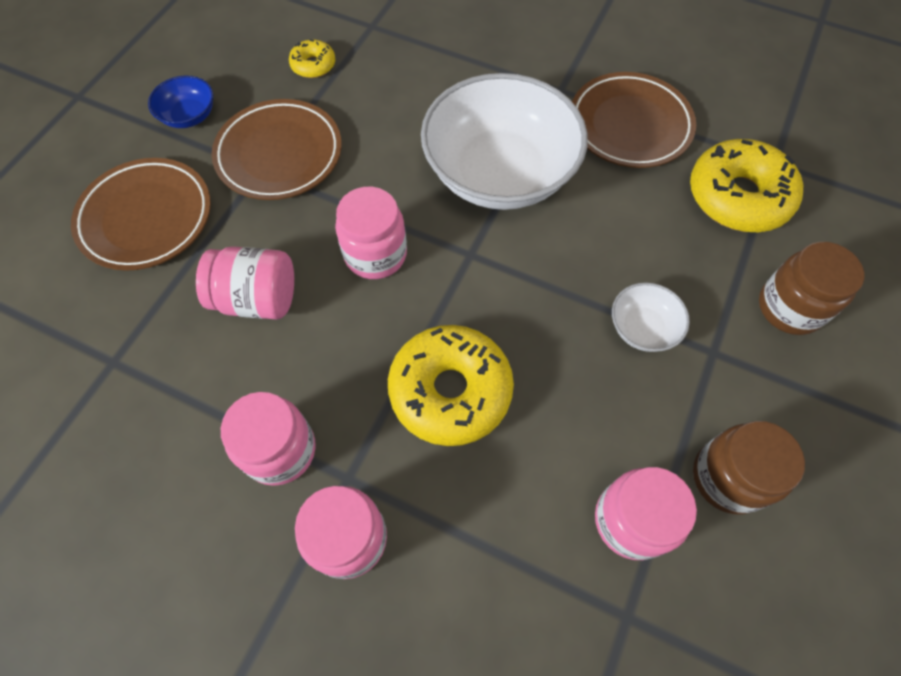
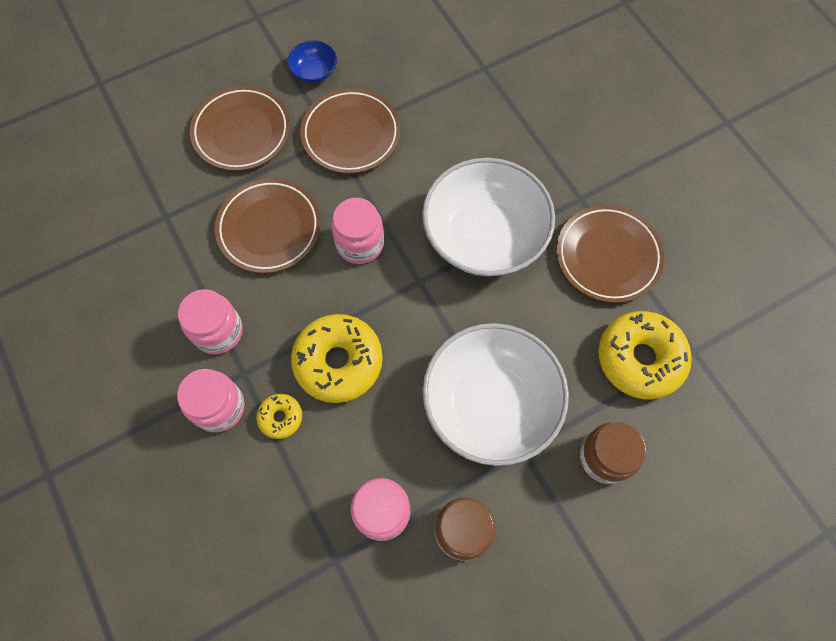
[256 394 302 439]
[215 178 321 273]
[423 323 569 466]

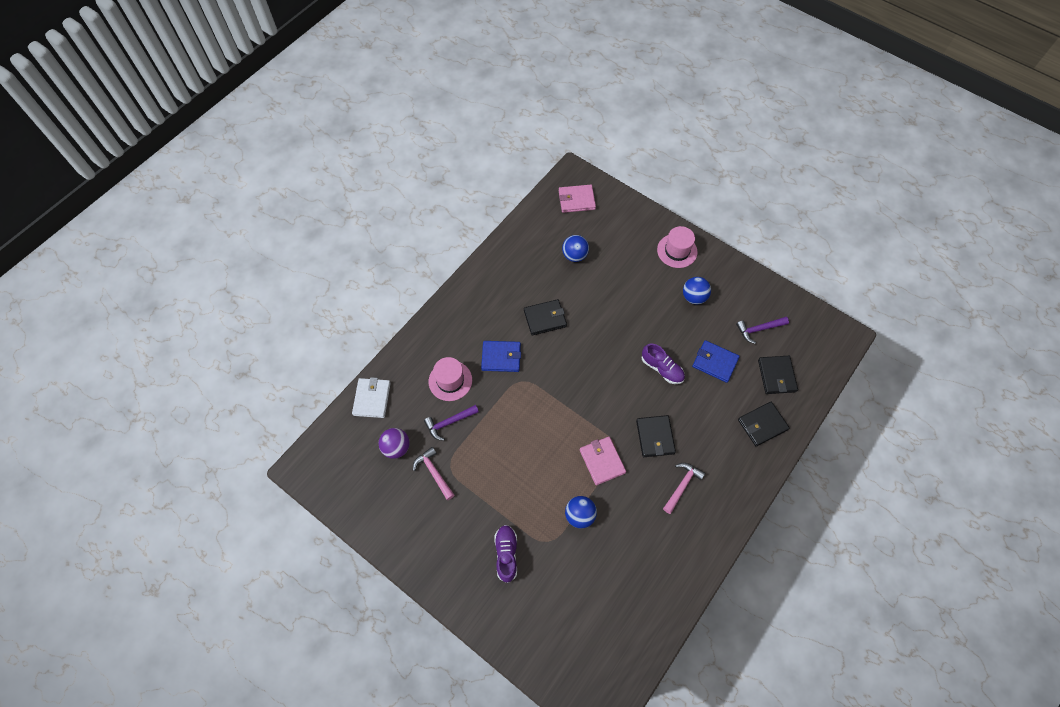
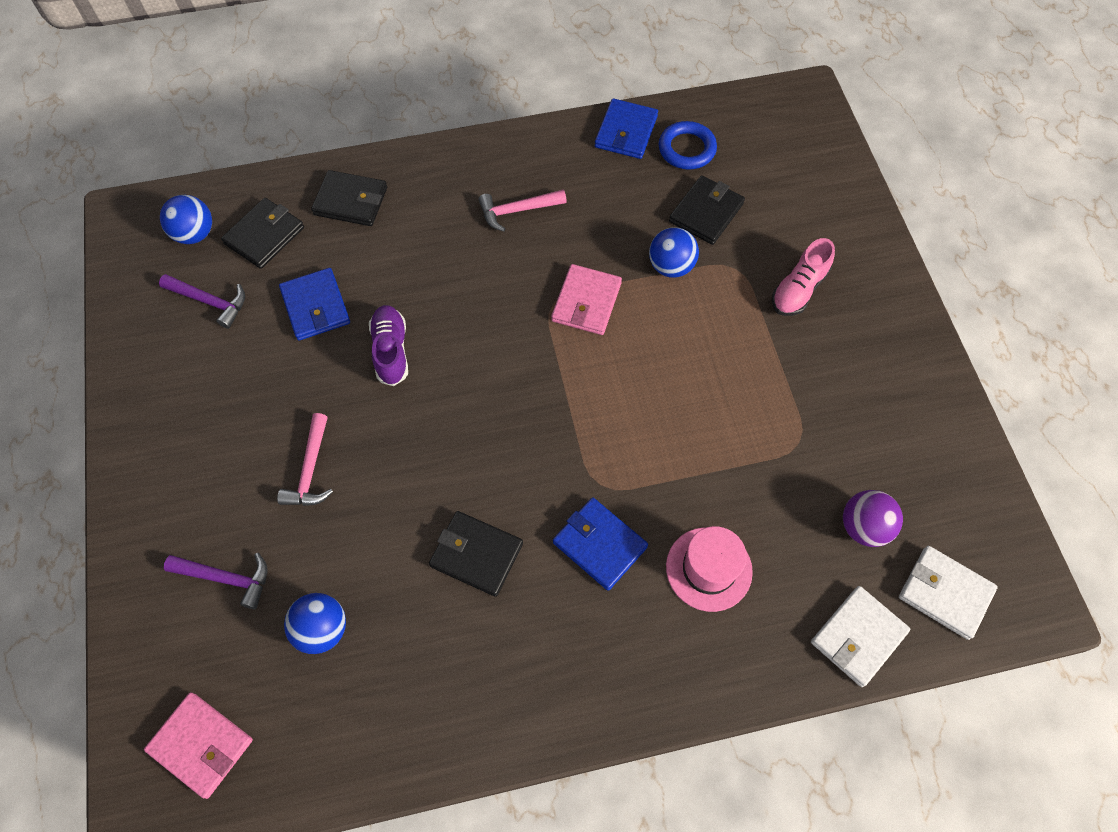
[657 226 698 268] (first image)
[595 98 658 159]
[659 121 717 170]
[899 546 998 640]
[277 413 333 506]
[164 553 267 609]
[669 175 745 245]
[160 195 212 244]
[772 238 835 316]

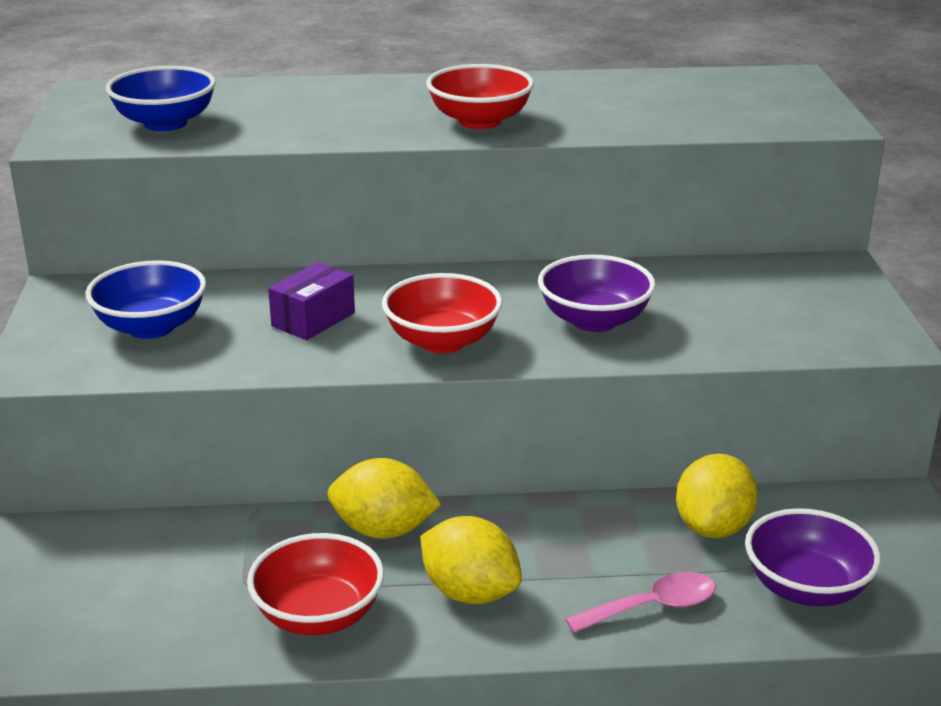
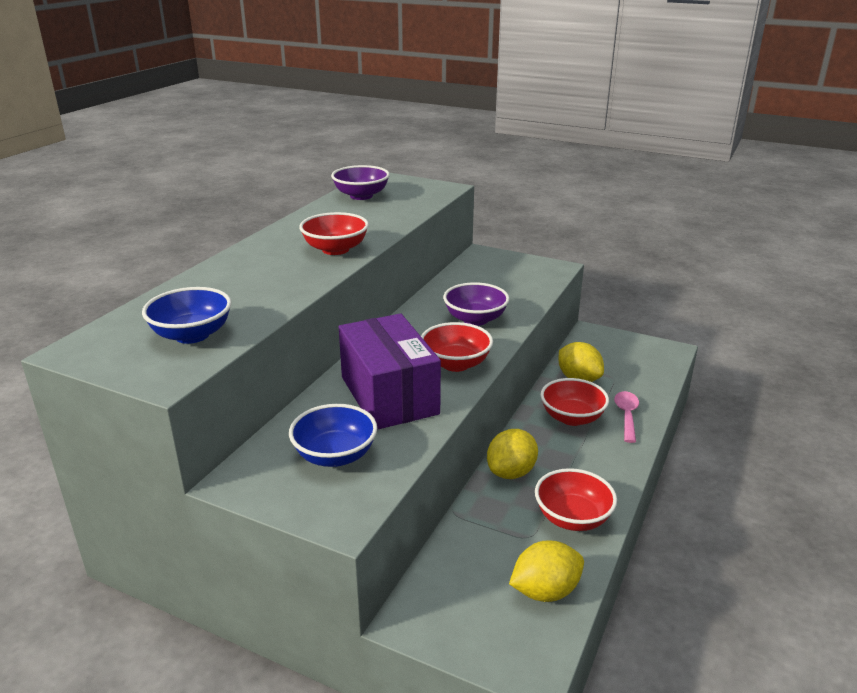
[540 378 609 426]
[509 540 584 602]
[331 165 390 200]
[339 314 441 430]

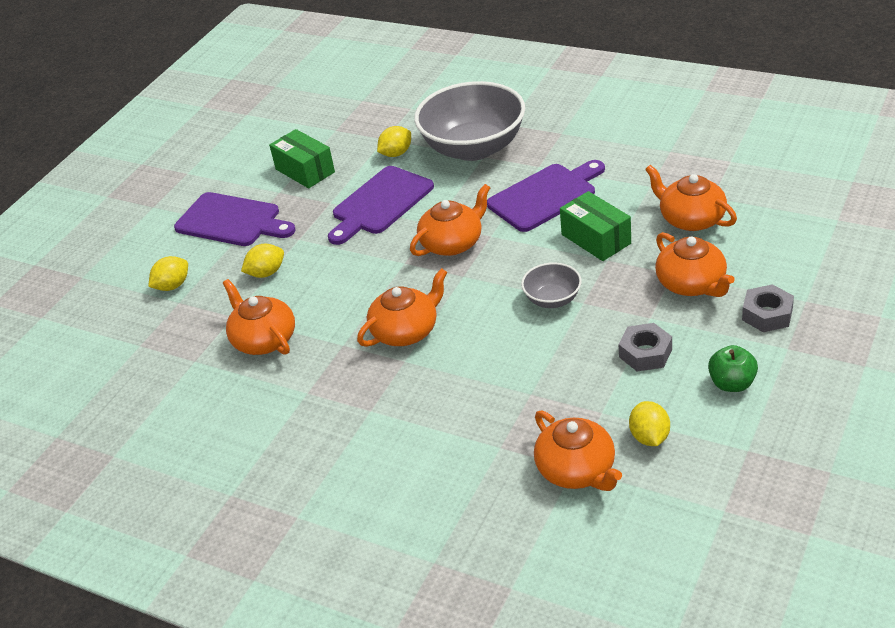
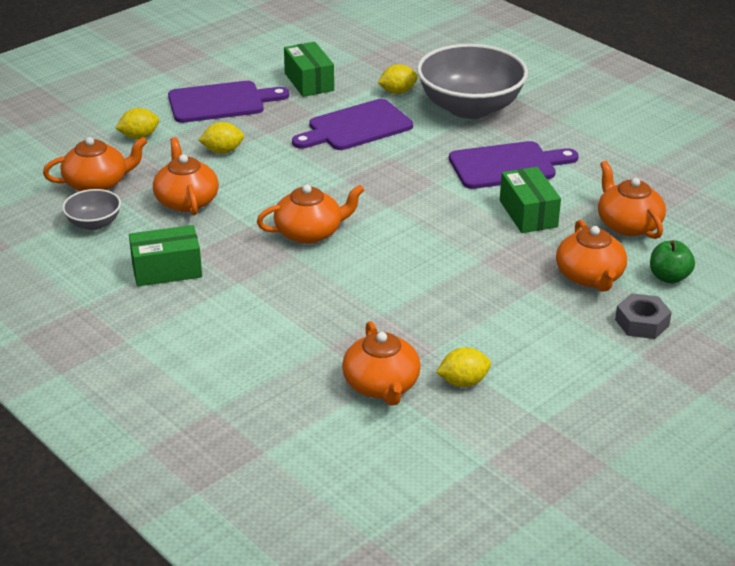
[619 323 672 371] (first image)
[129 225 202 286]
[43 137 147 191]
[62 189 121 230]
[650 240 695 284]
[168 81 289 123]
[436 347 491 387]

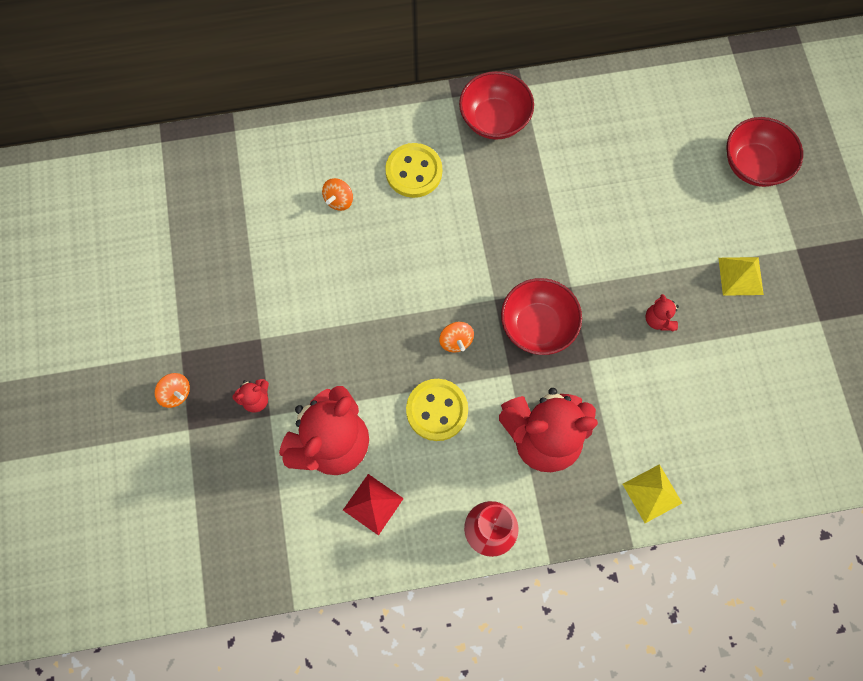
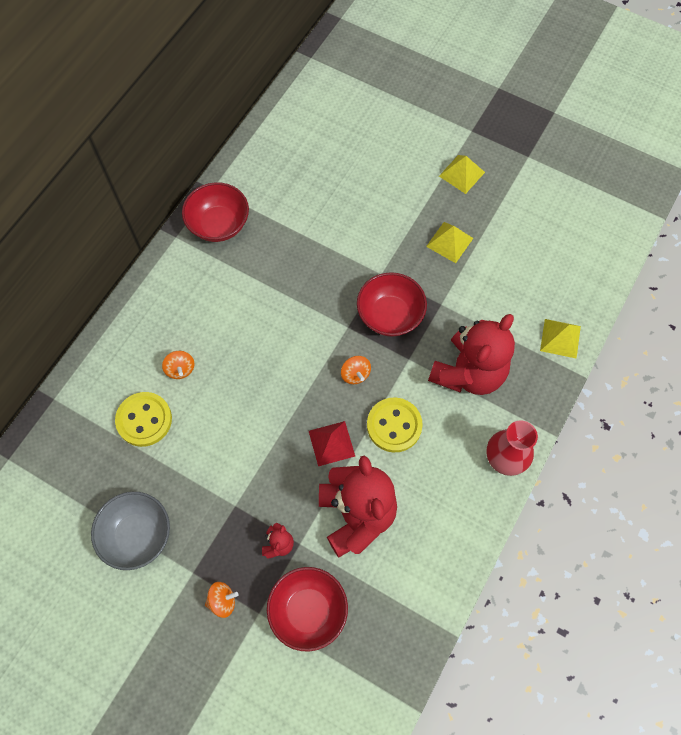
[91 492 170 570]
[309 421 355 466]
[115 392 172 447]
[267 567 348 651]
[426 222 473 263]
[341 356 371 384]

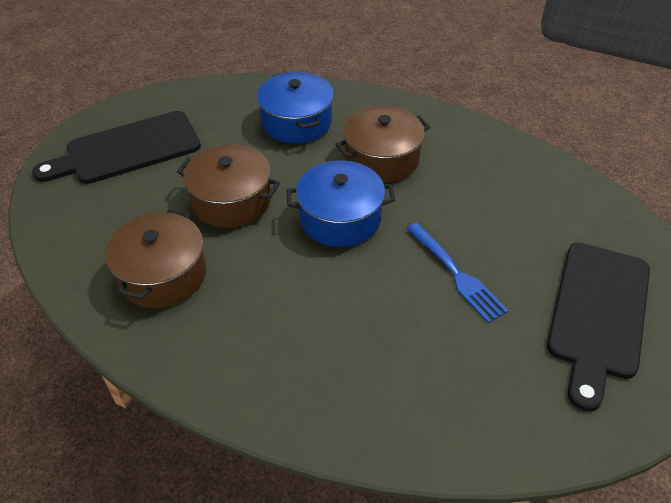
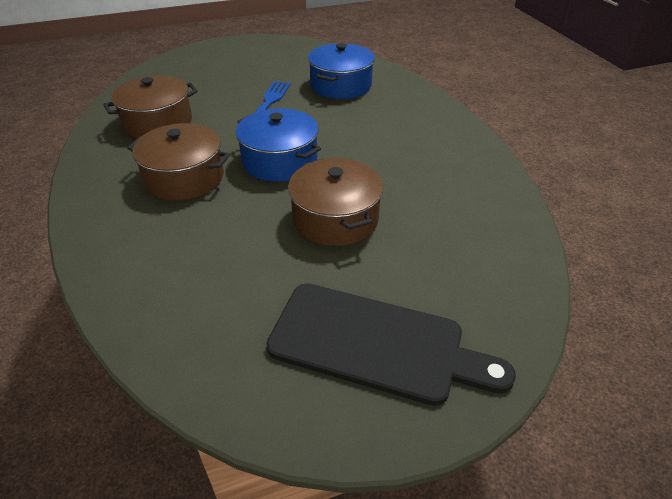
[547 242 650 412] (first image)
[103 75 198 138]
[308 43 375 99]

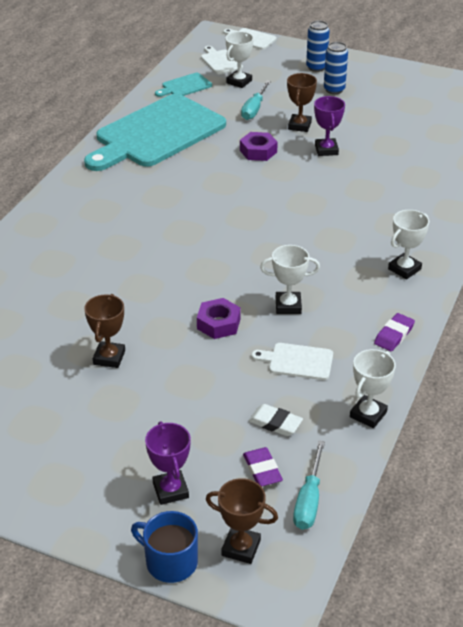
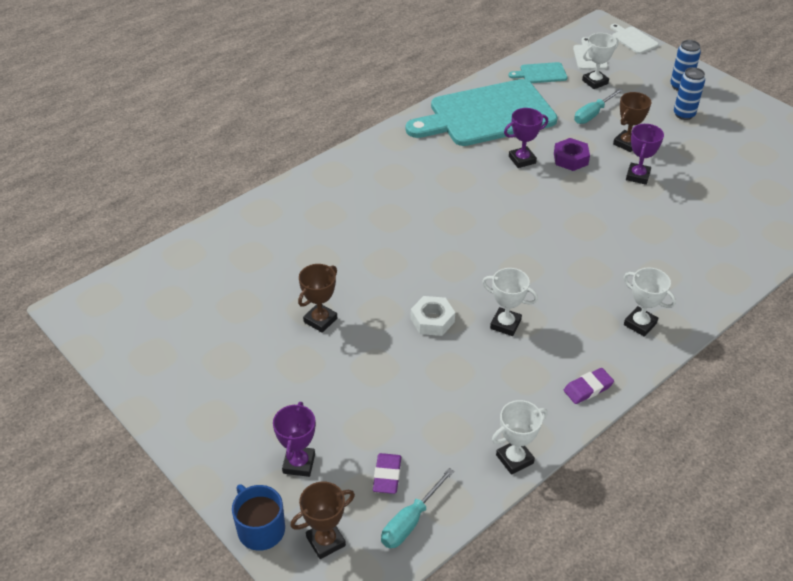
[248 404 303 436] (first image)
[252 343 333 380] (first image)
[504 108 548 168]
[410 296 455 336]
[290 481 355 559]
[624 267 676 337]

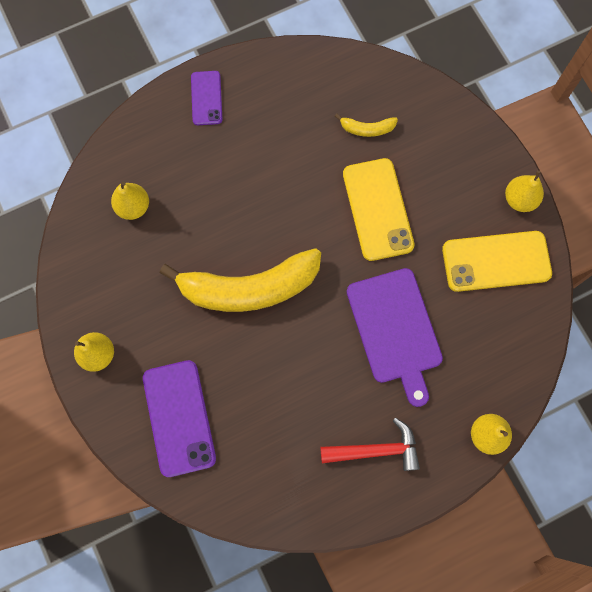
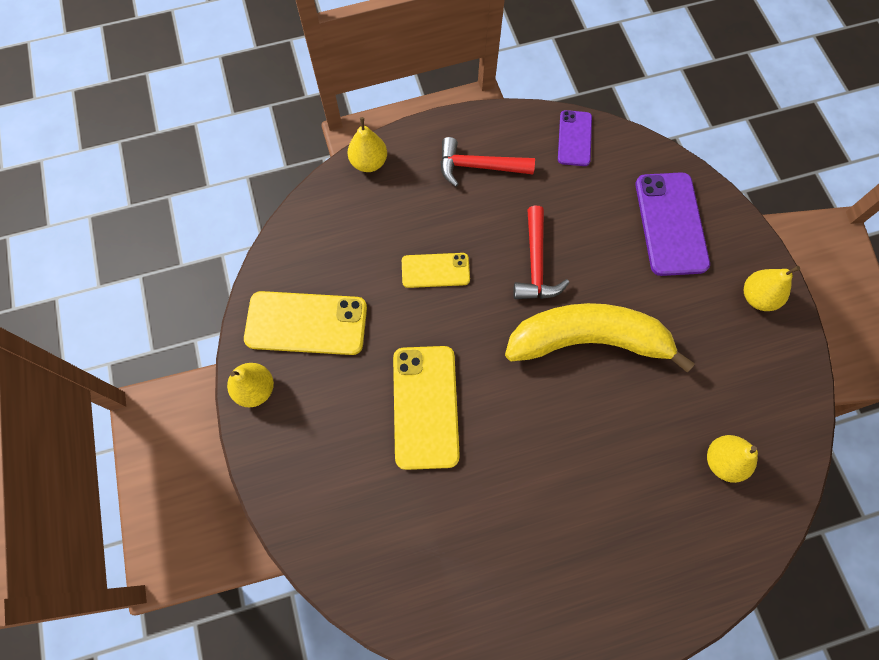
[335 114 398 137] (first image)
[513 206 570 299]
[558 110 592 166]
[402 253 470 288]

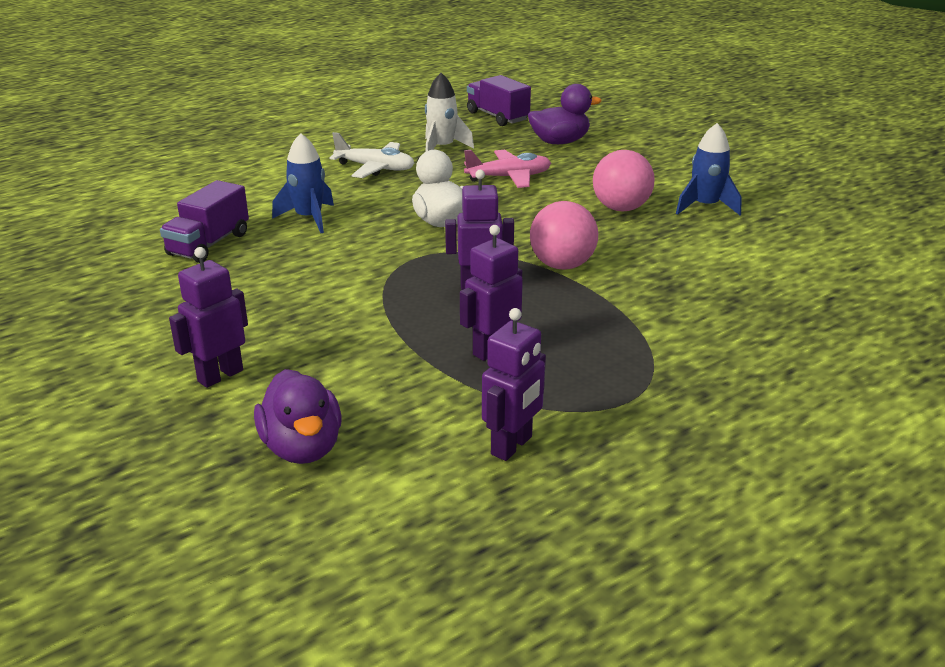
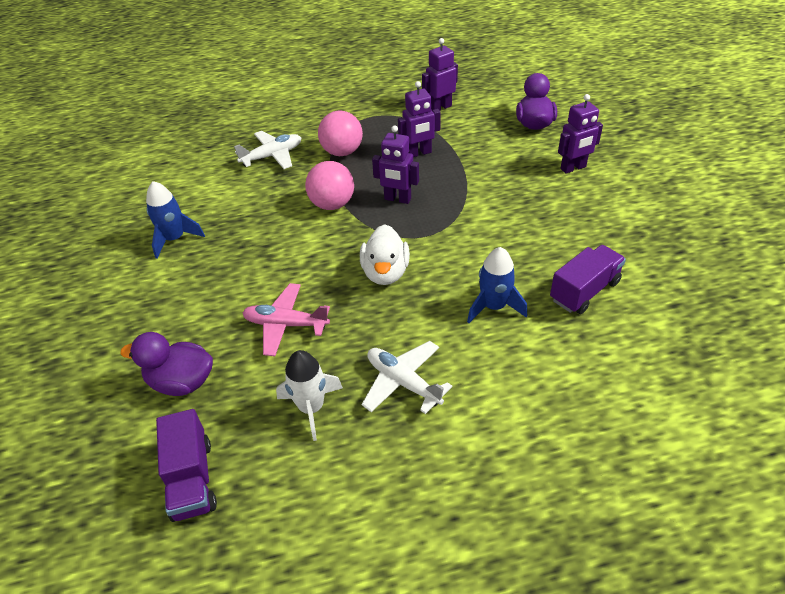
[234 131 301 169]
[318 111 363 156]

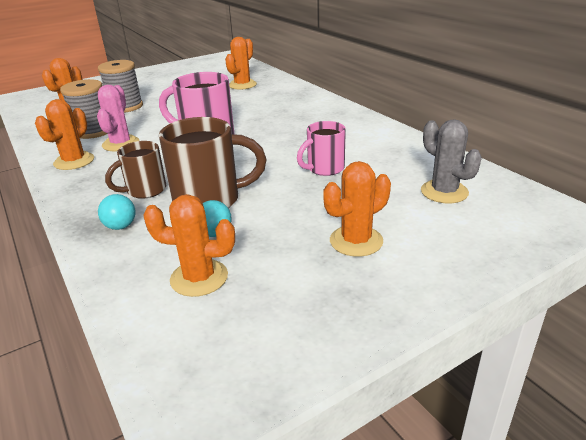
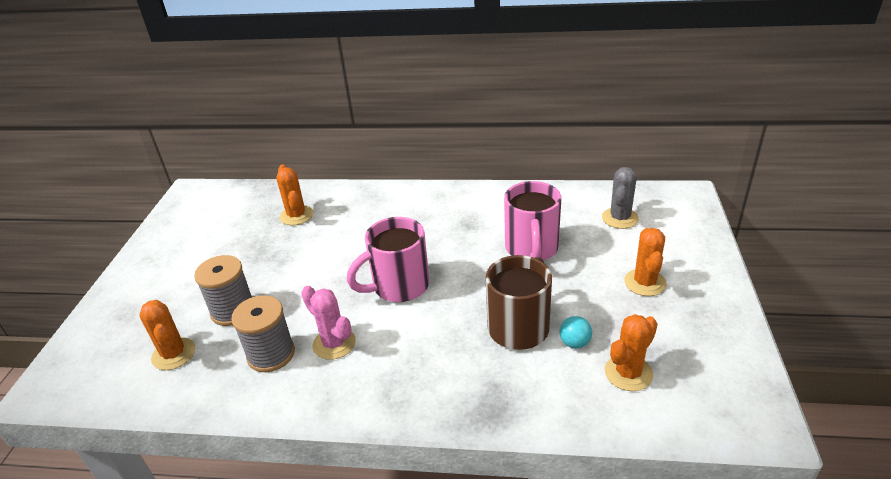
[35 99 94 170] (first image)
[98 194 136 230] (first image)
[105 141 166 199] (first image)
[602 167 639 229]
[504 181 561 261]

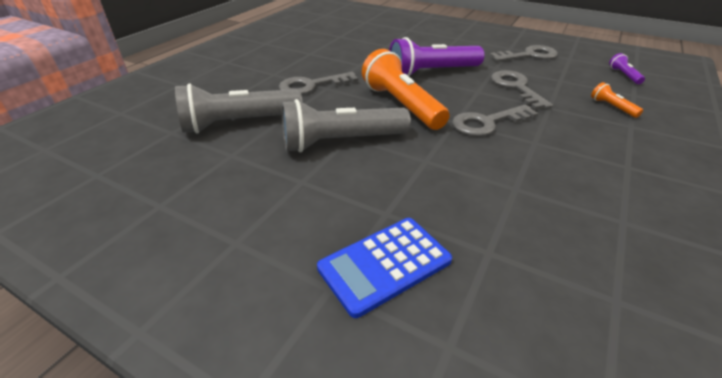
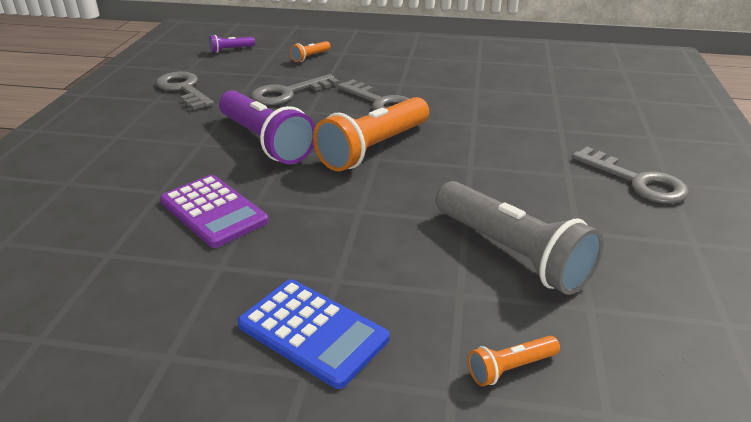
[282 99 411 152] (first image)
[160 175 269 248]
[468 336 560 386]
[572 147 689 204]
[237 279 389 389]

